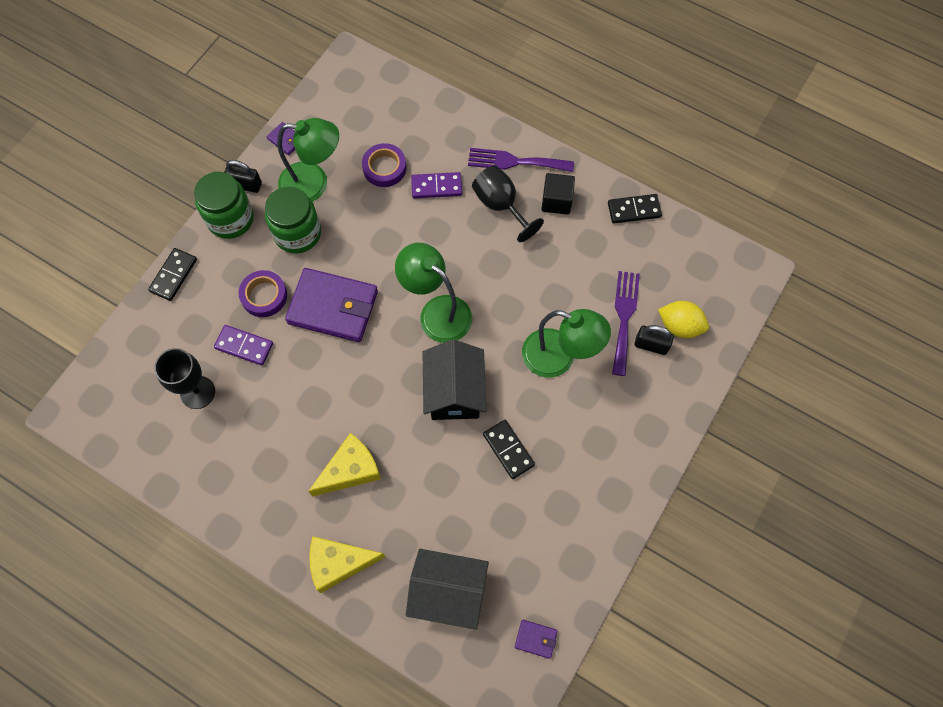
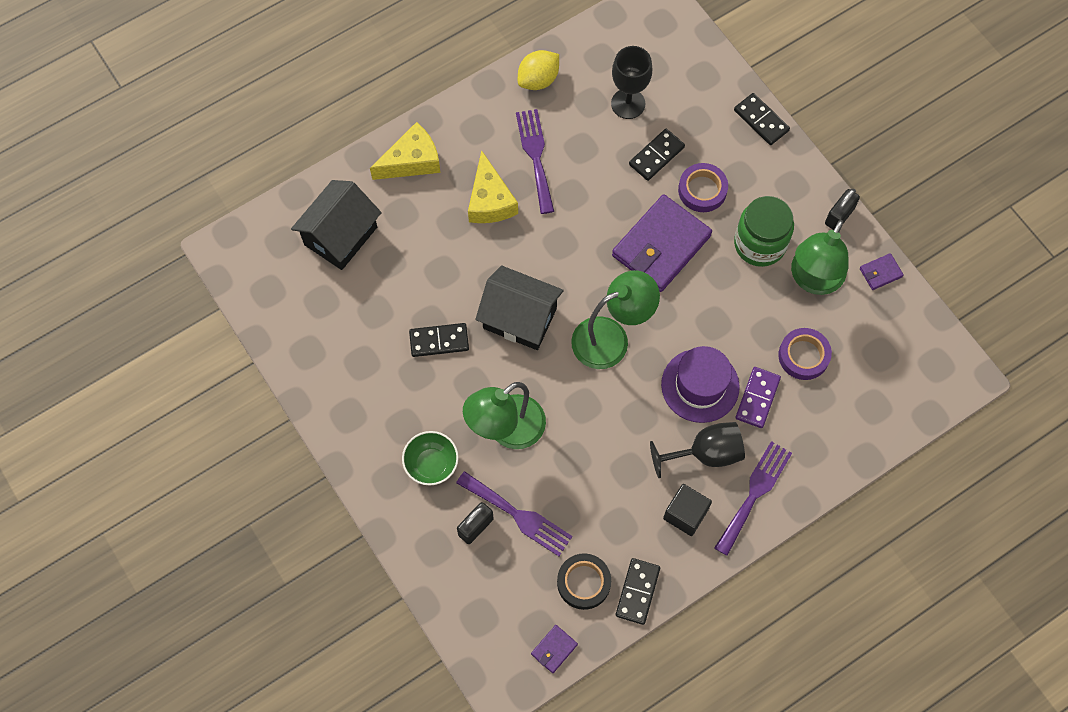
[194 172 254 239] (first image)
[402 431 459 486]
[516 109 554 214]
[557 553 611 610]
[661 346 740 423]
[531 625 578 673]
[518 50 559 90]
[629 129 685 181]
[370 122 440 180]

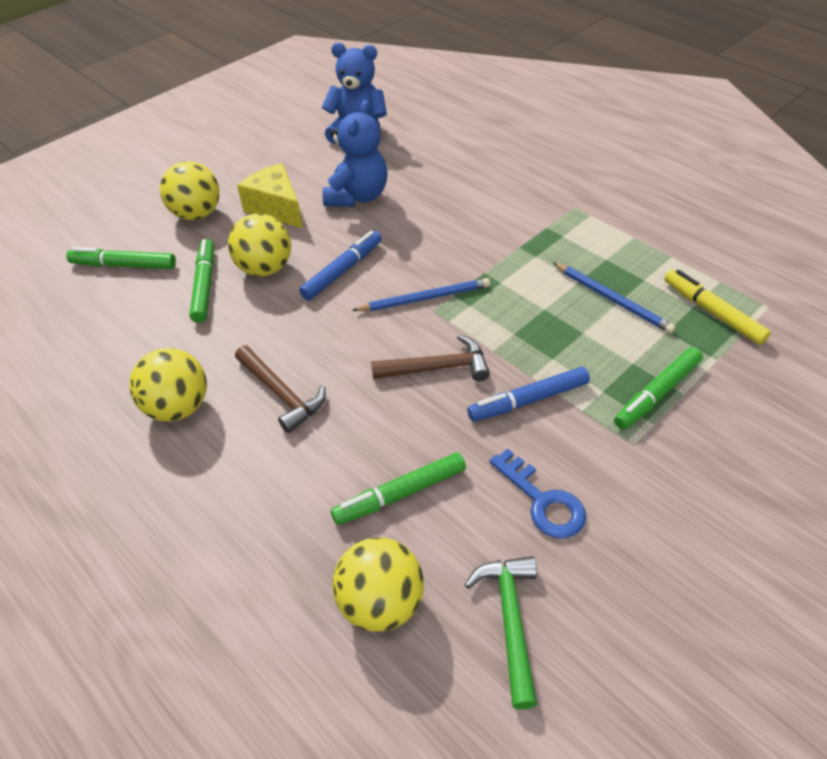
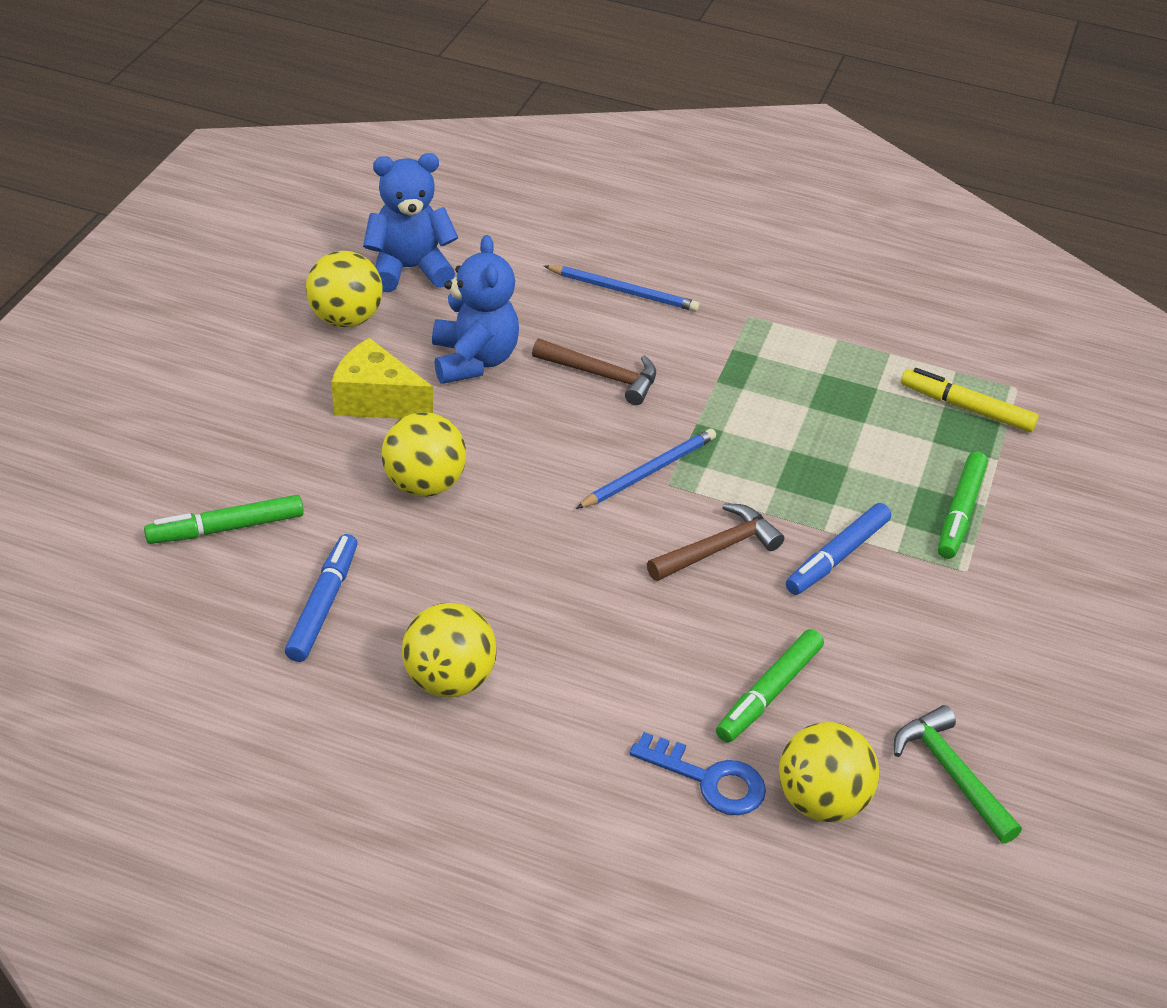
[189 239 214 323] (first image)
[306 251 383 328]
[532 339 656 405]
[285 534 358 662]
[629 732 766 815]
[544 265 700 312]

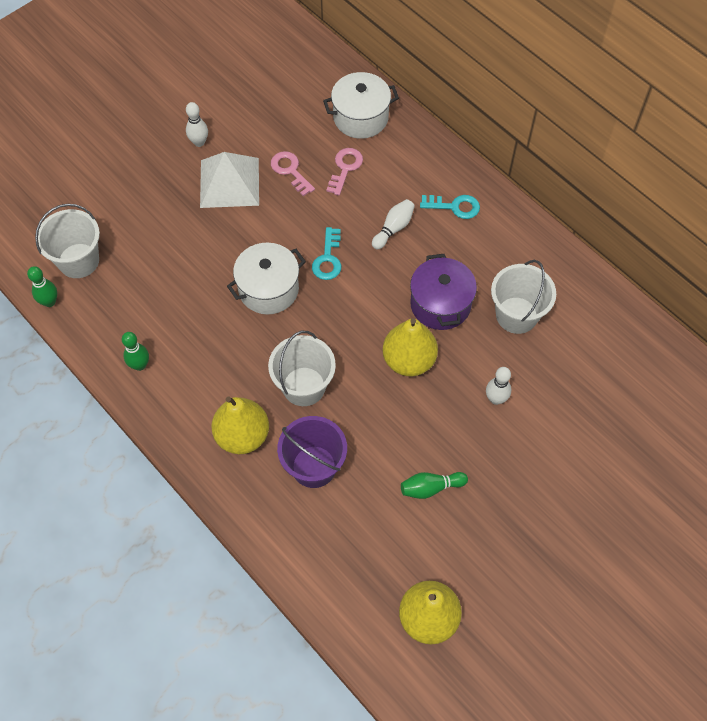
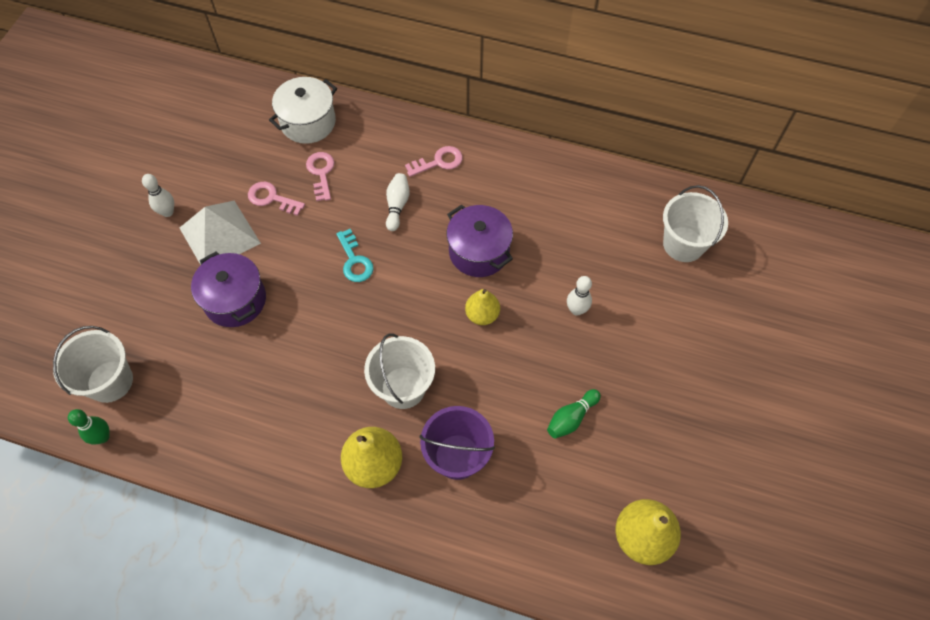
[122 332 149 371] (first image)
[227 243 306 314] (first image)
[191 251 266 327]
[663 185 728 262]
[405 146 463 177]
[465 289 500 325]

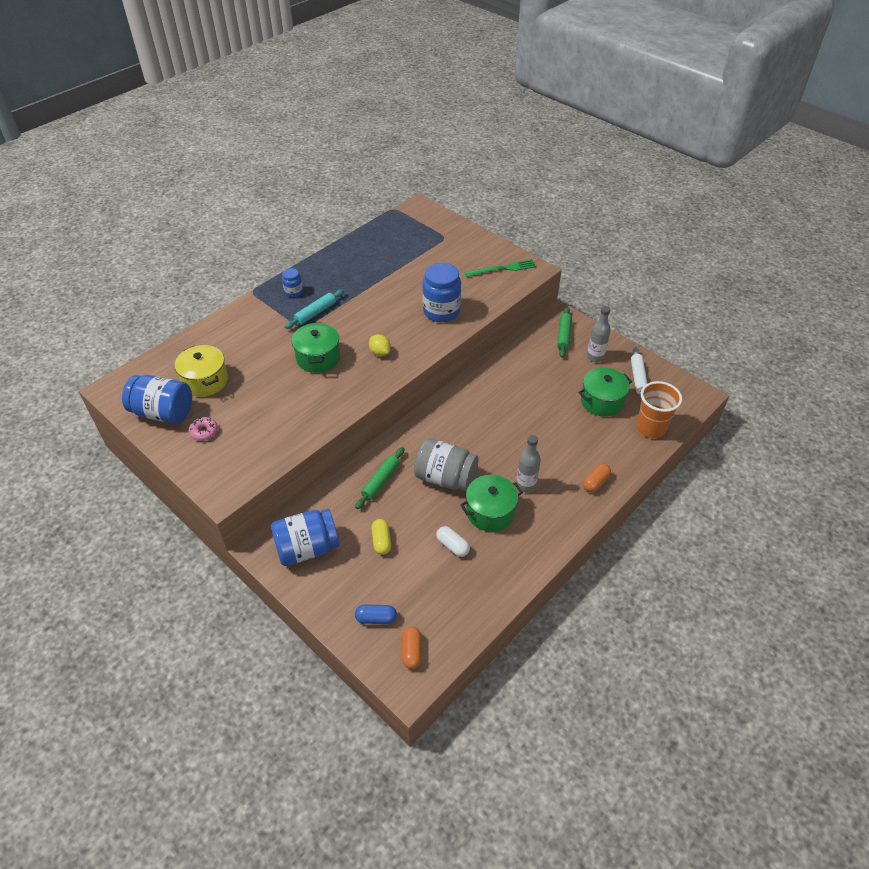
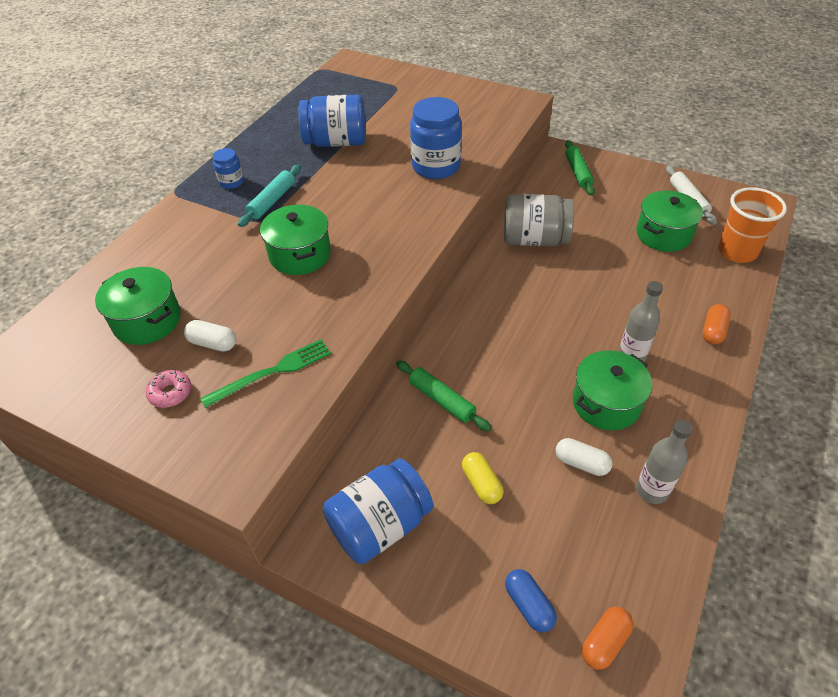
[369 334 391 356] (first image)
[184 320 236 352]
[298 95 366 147]
[504 194 574 246]
[200 339 331 408]
[636 419 693 504]
[95 267 181 345]
[396 361 492 431]
[505 569 557 632]
[582 607 634 670]

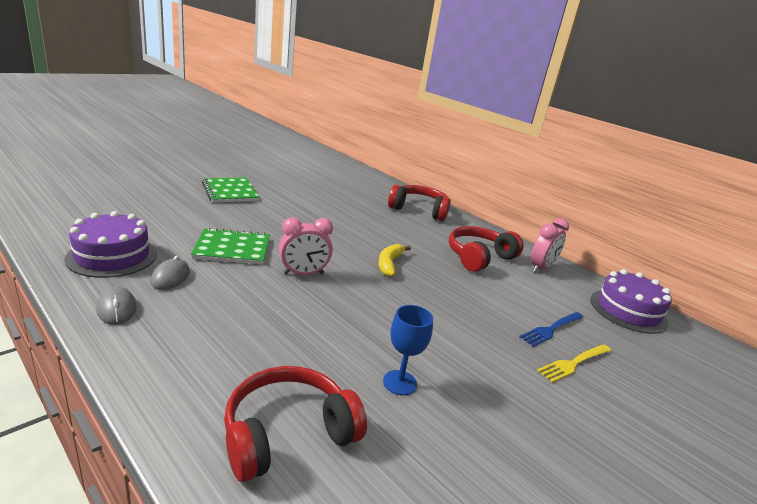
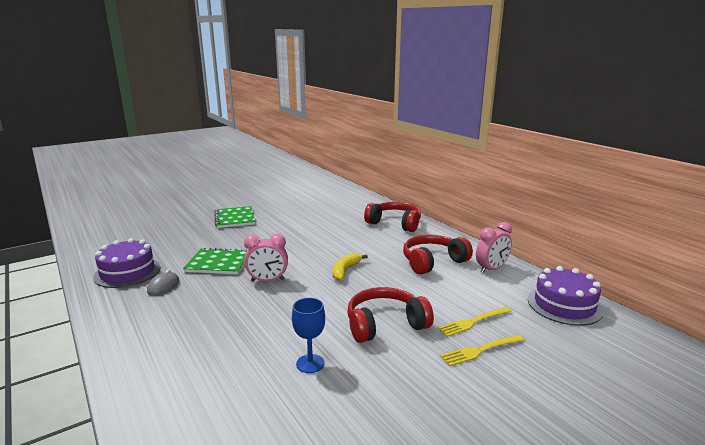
[96 286 137 325] (first image)
[347 287 434 343]
[438 307 511 337]

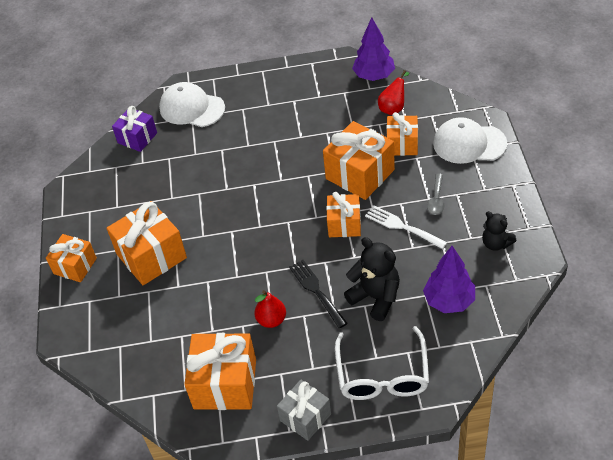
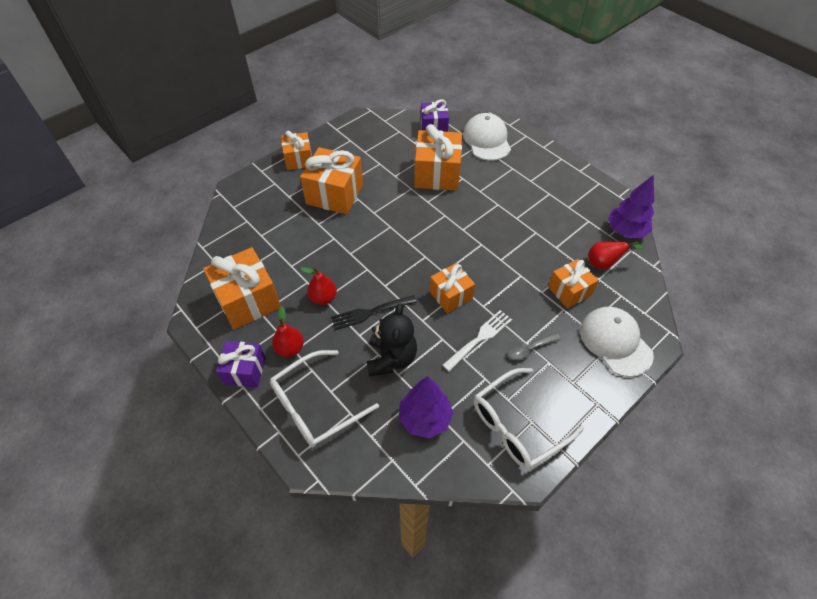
[272 306 304 357]
[415 124 462 191]
[474 368 584 469]
[216 341 266 388]
[331 295 417 330]
[442 310 512 372]

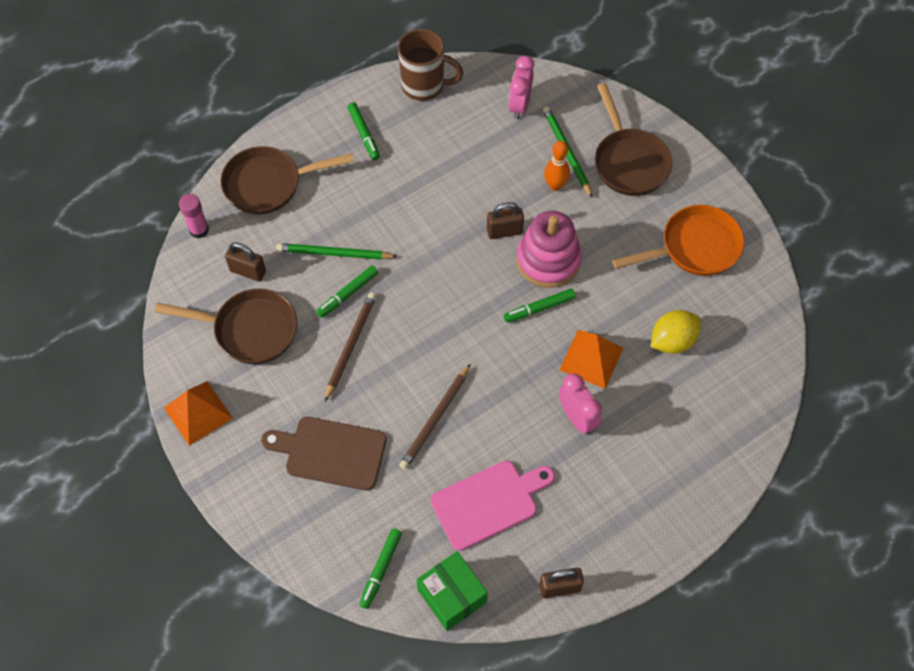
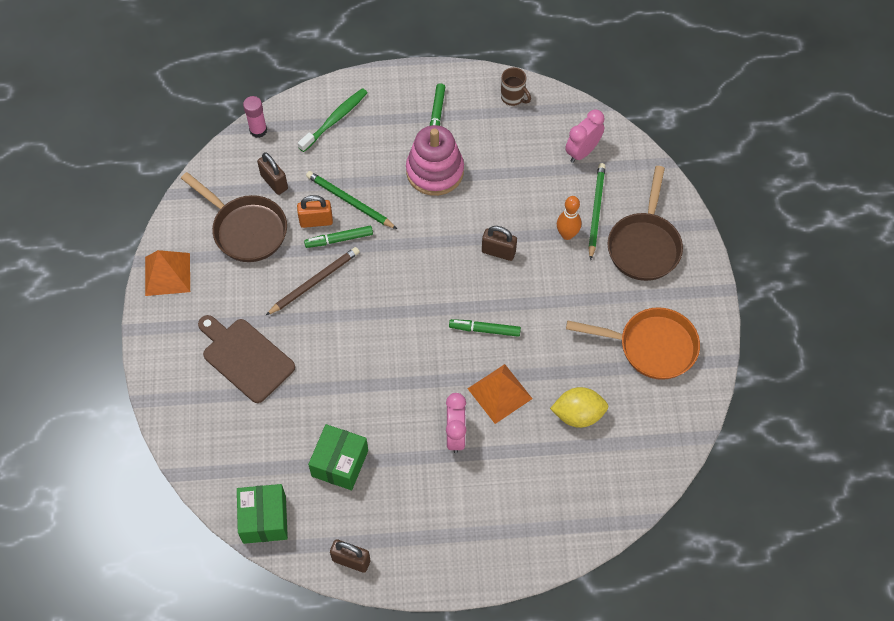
[359 528 402 609] (first image)
[399 364 471 470] (first image)
[297 195 333 228]
[406 125 464 196]
[298 88 367 152]
[308 424 368 490]
[501 67 531 106]

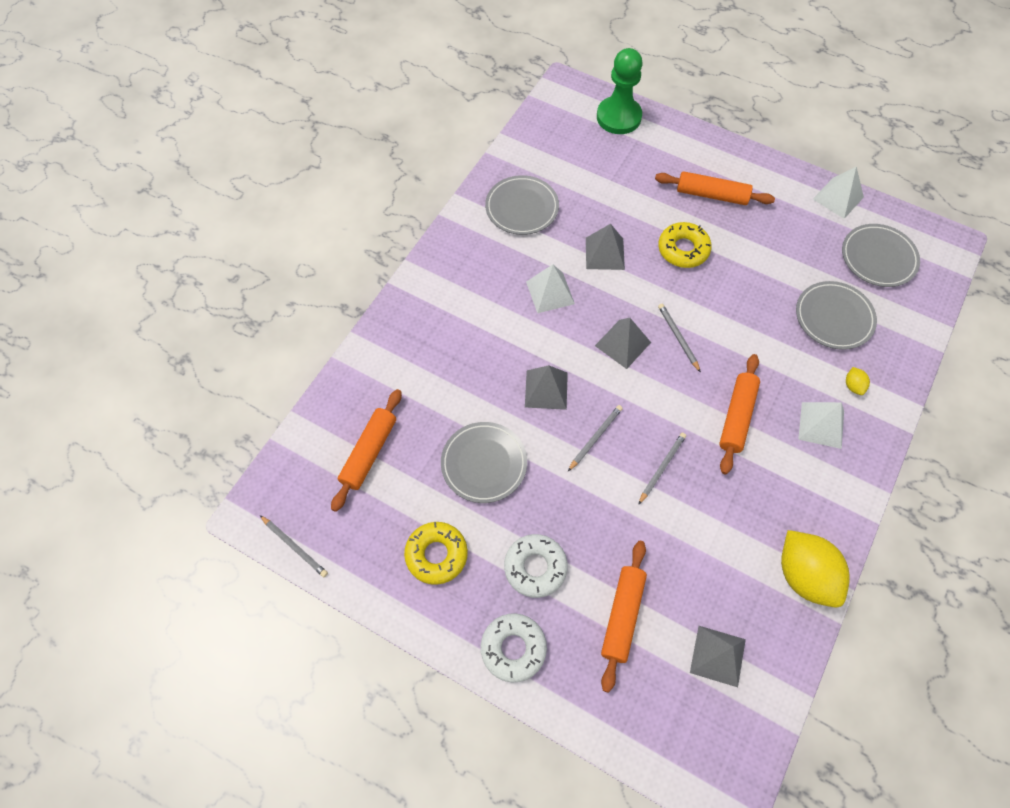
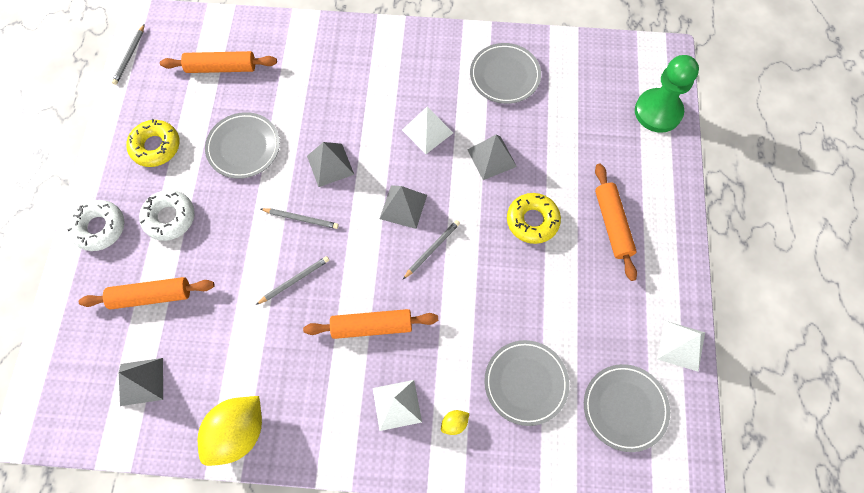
[256 256 329 305]

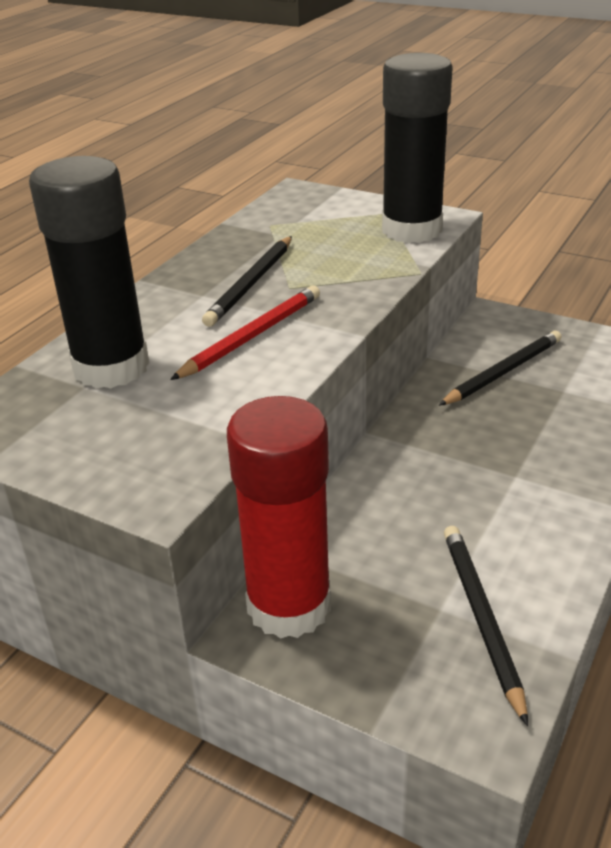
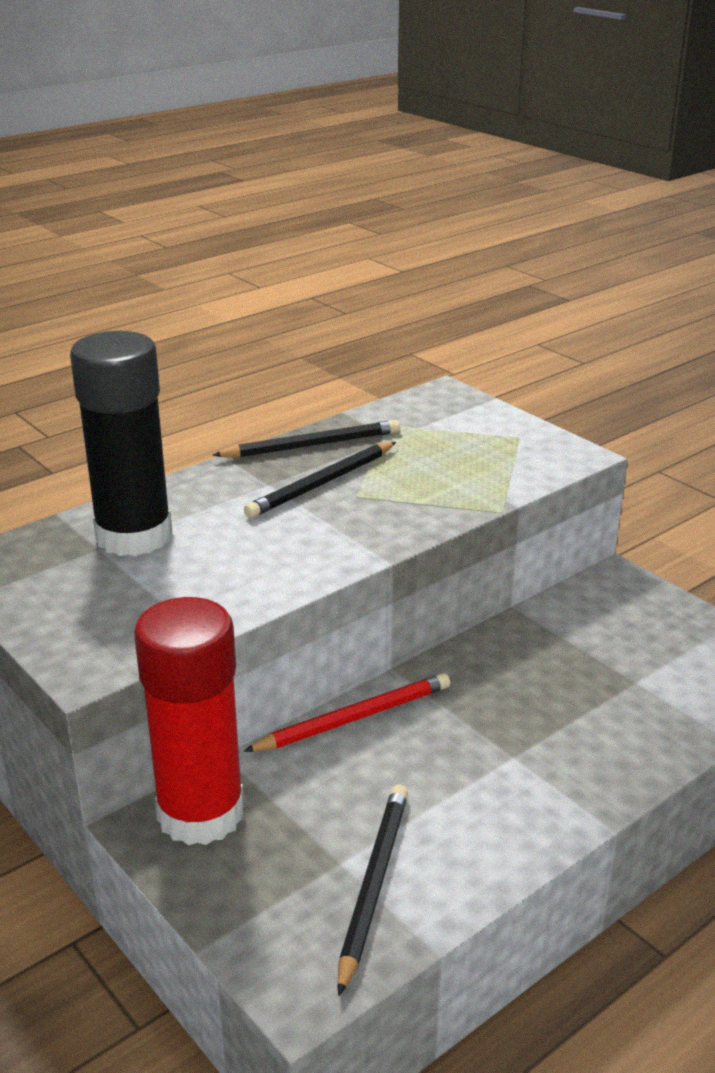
[382 53 453 243] (first image)
[243 673 450 752]
[212 420 400 458]

